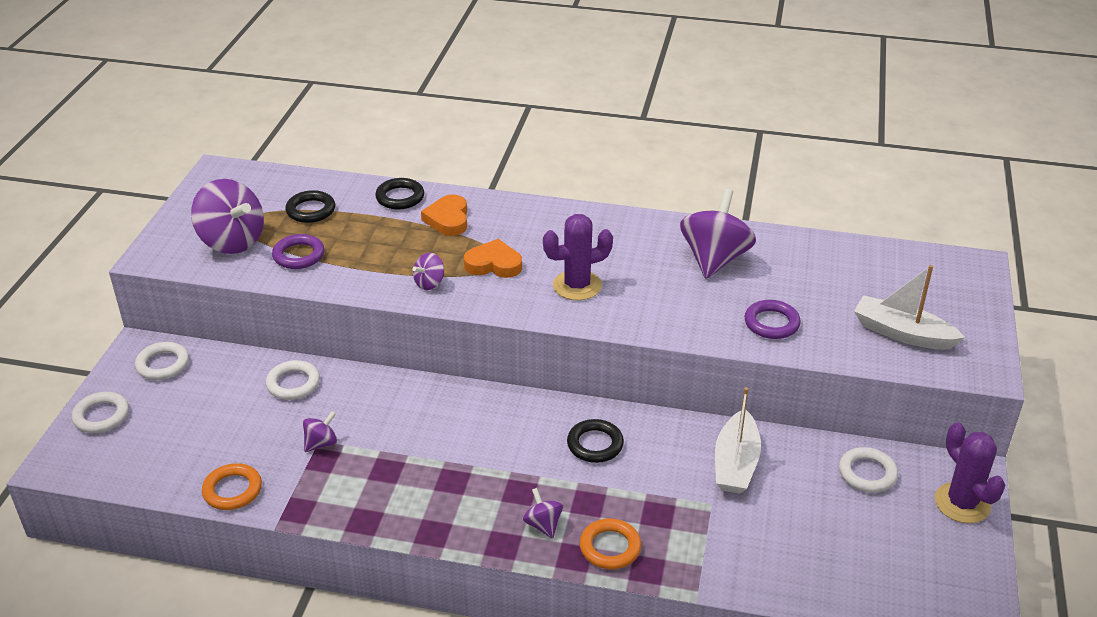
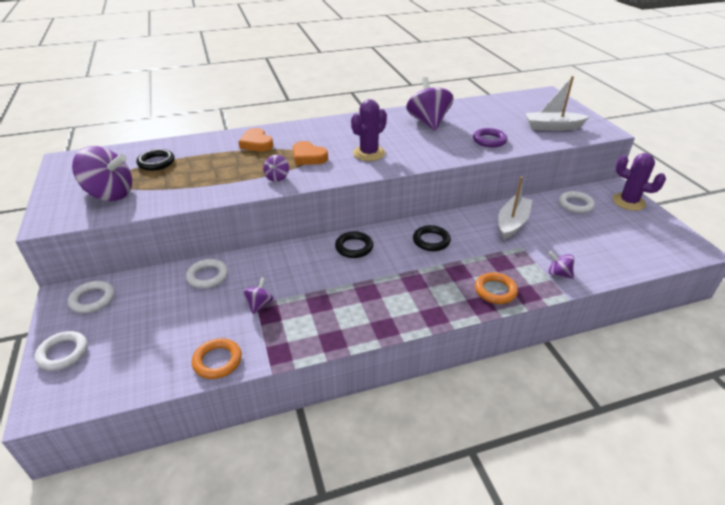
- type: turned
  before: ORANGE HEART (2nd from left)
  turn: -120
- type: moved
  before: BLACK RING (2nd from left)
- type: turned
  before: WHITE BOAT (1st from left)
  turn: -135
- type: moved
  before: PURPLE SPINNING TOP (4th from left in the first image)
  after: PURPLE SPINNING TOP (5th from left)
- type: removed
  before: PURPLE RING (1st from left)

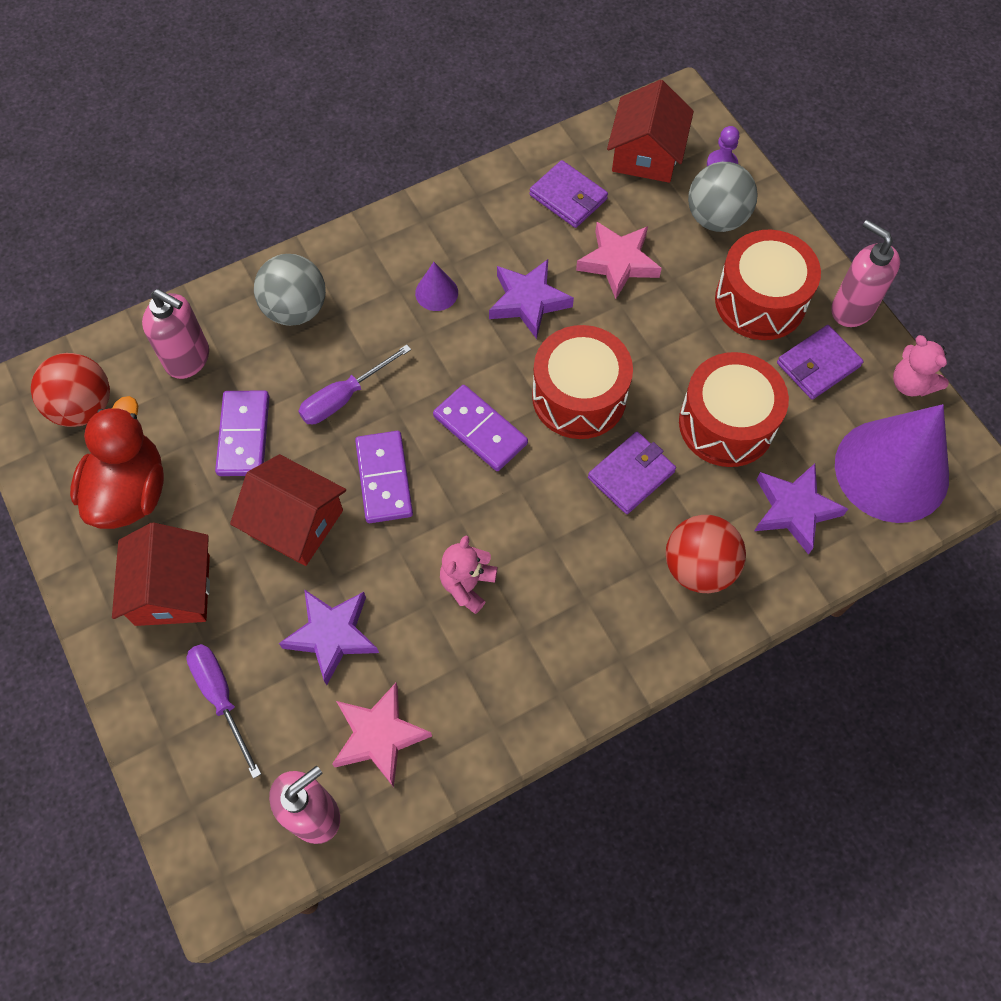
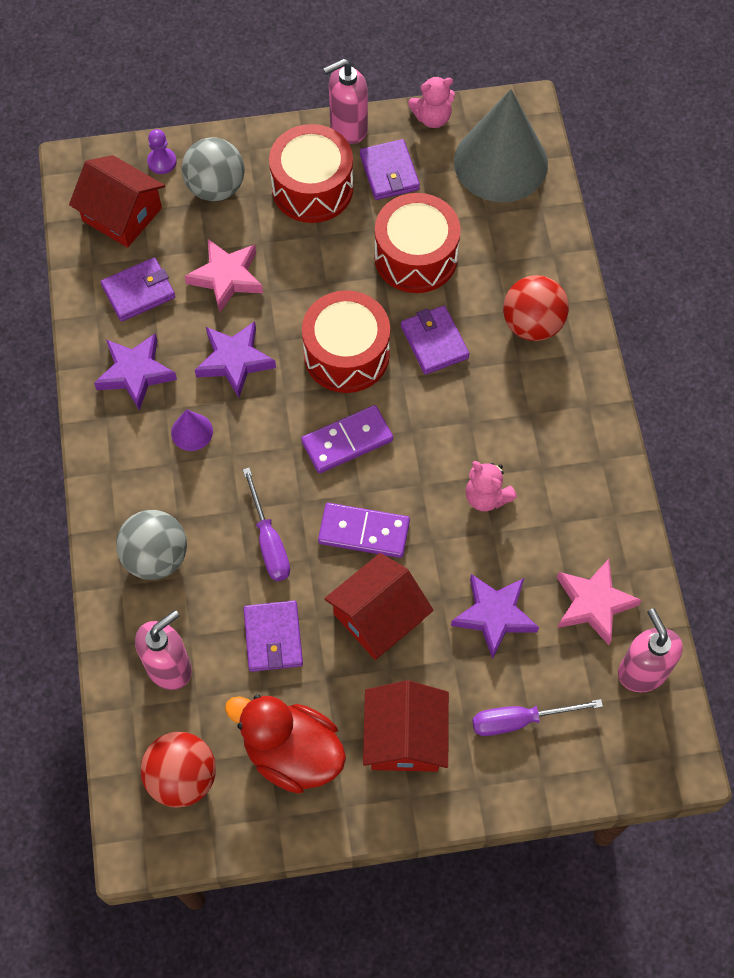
- type: moved
  before: PURPLE STAR (3rd from left in the first image)
  after: PURPLE STAR (1st from left)
- type: replaced
  before: PURPLE DOMINO (1st from left)
  after: PURPLE WALLET (2nd from left)
- type: turned
  before: RED HOUSE (1st from left in the first image)
  turn: 75
- type: recoloured
  before: PURPLE CONE (2nd from left)
  after: GREY CONE

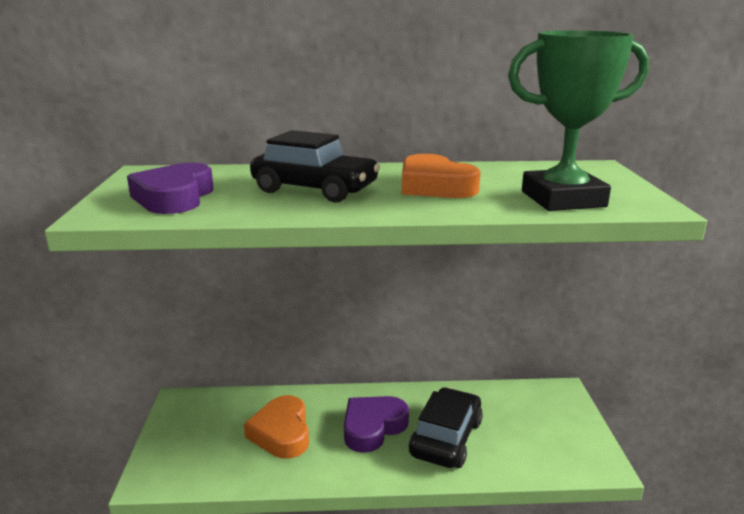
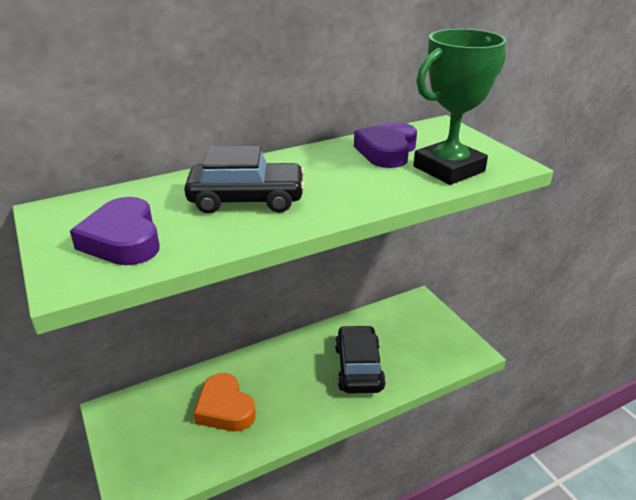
- type: moved
  before: PURPLE HEART (2nd from left)
- type: removed
  before: ORANGE HEART (2nd from left)

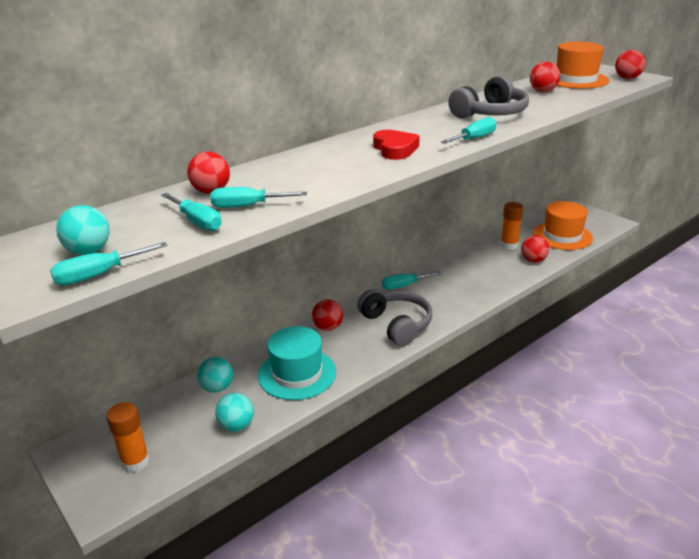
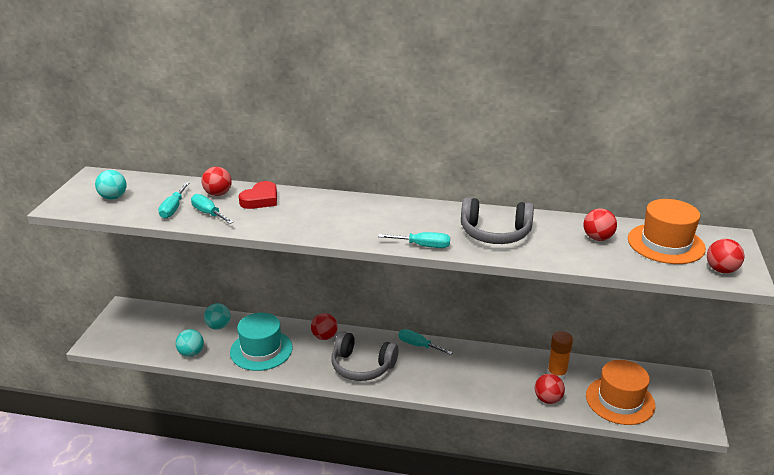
- type: moved
  before: RED HEART
- type: turned
  before: GREY HEADPHONES (1st from left)
  turn: 90
- type: removed
  before: TURQUOISE SCREWDRIVER (1st from left)
- type: removed
  before: ORANGE GLUE STICK (1st from left)

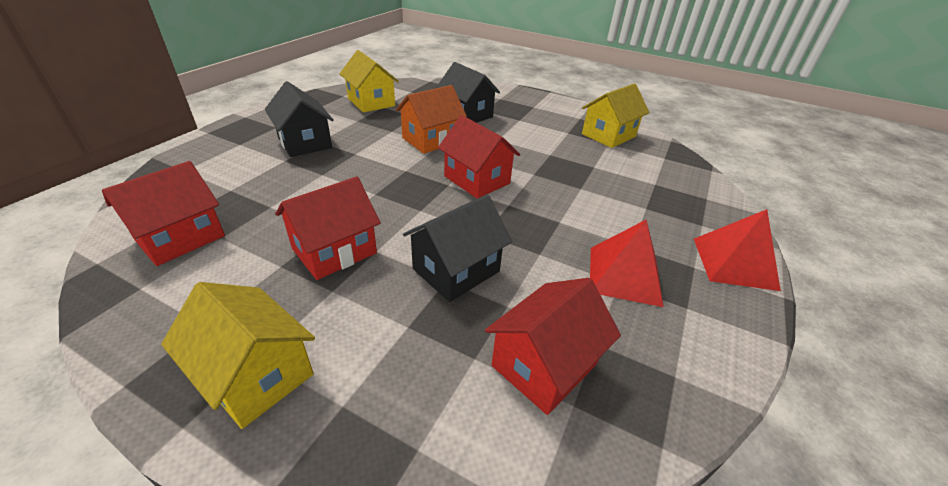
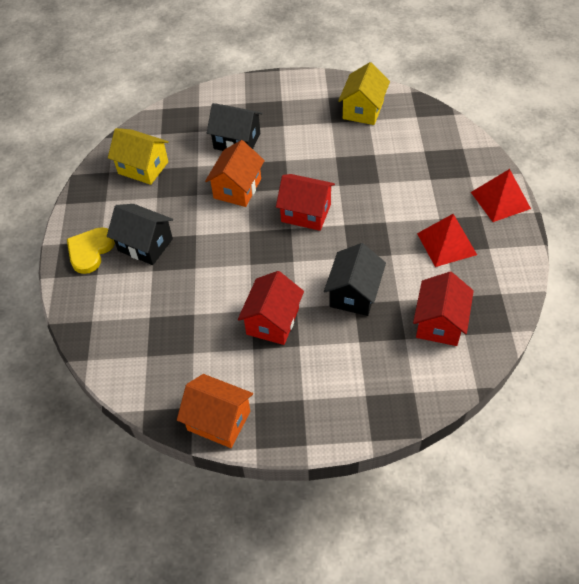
- type: added
  after: YELLOW HEART
- type: added
  after: ORANGE HOUSE (1st from left)
- type: removed
  before: RED HOUSE (1st from left)
- type: removed
  before: YELLOW HOUSE (1st from left)

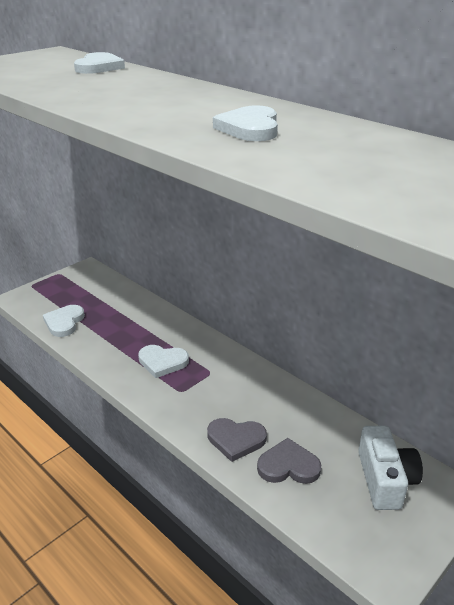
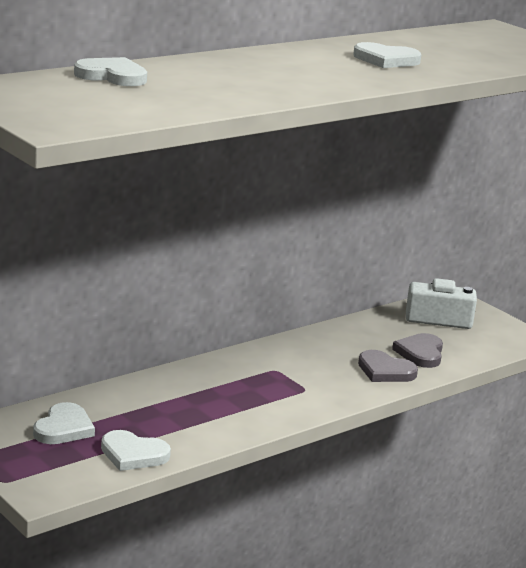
- type: moved
  before: WHITE HEART (3rd from left in the first image)
  after: WHITE HEART (1st from left)
- type: turned
  before: GREY HEART (1st from left)
  turn: 105

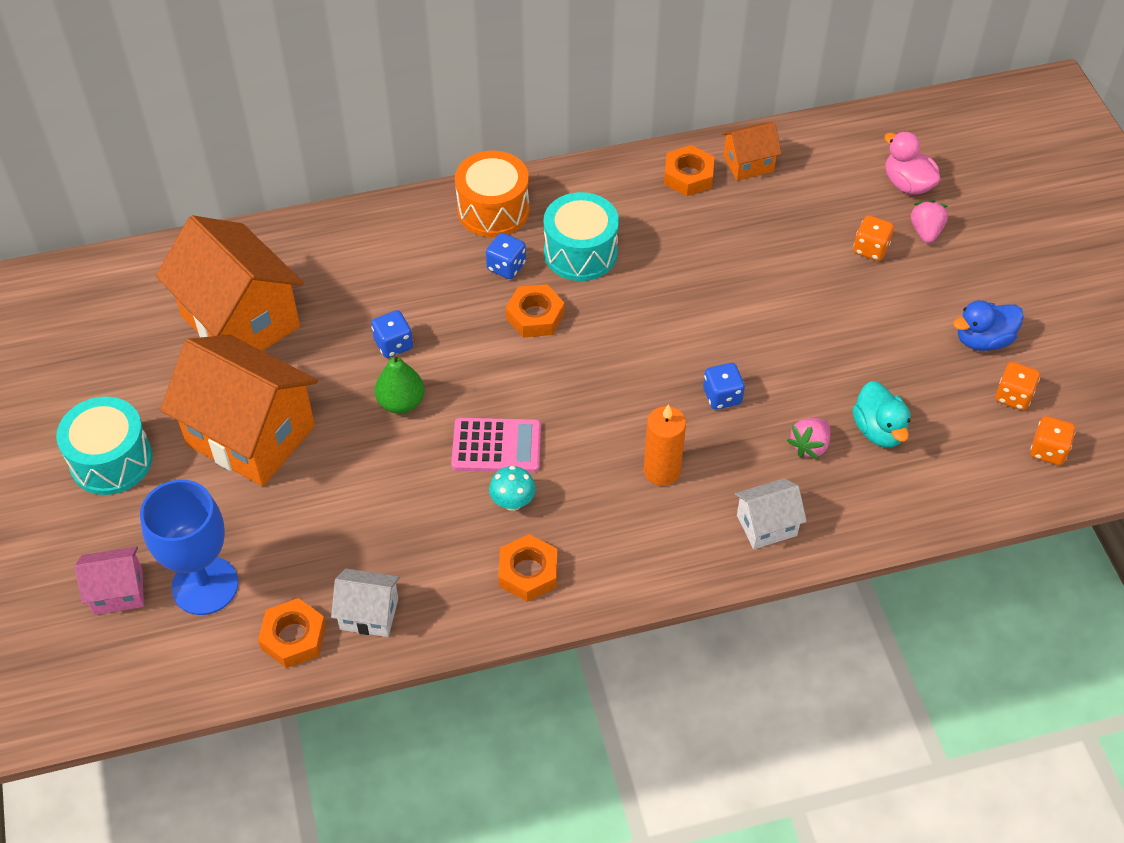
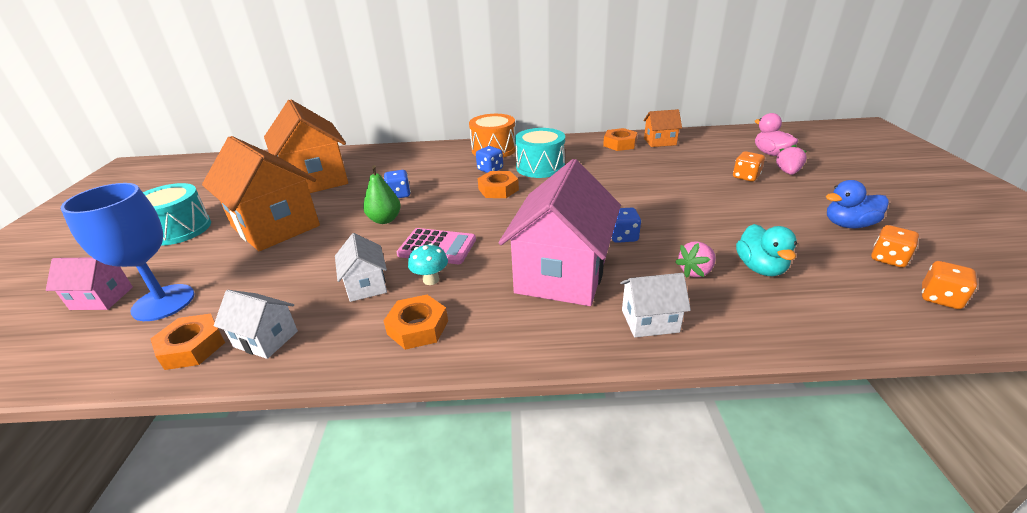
- type: added
  after: WHITE HOUSE (2nd from left)
- type: replaced
  before: ORANGE CANDLE
  after: PINK HOUSE (2nd from left)

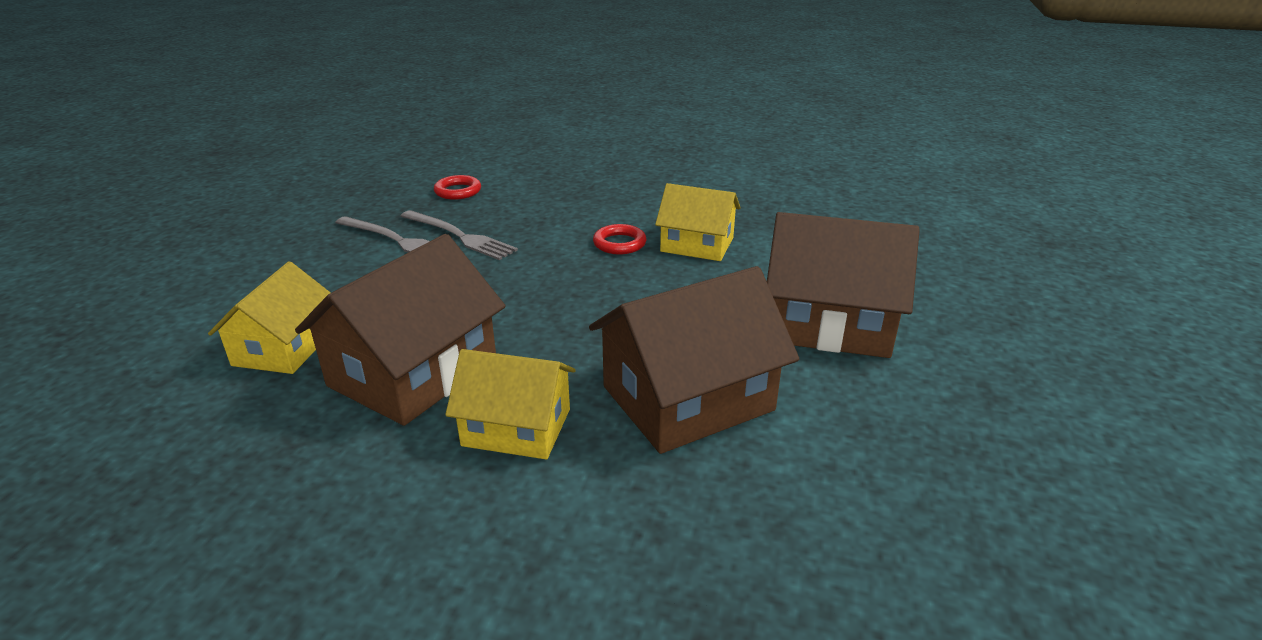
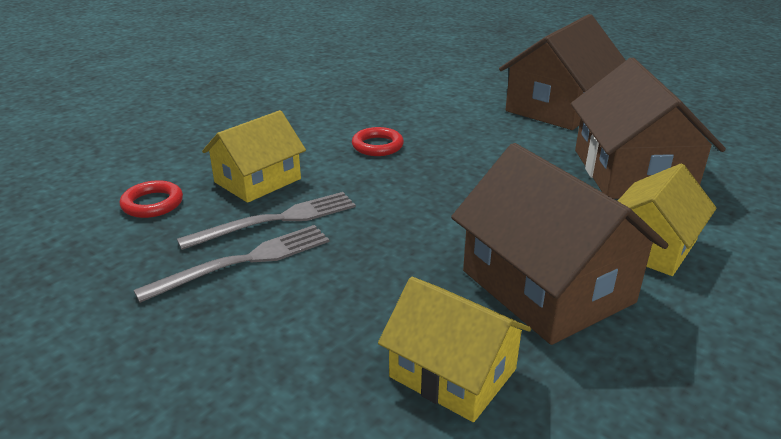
- type: moved
  before: YELLOW HOUSE (3rd from left in the first image)
  after: YELLOW HOUSE (1st from left)

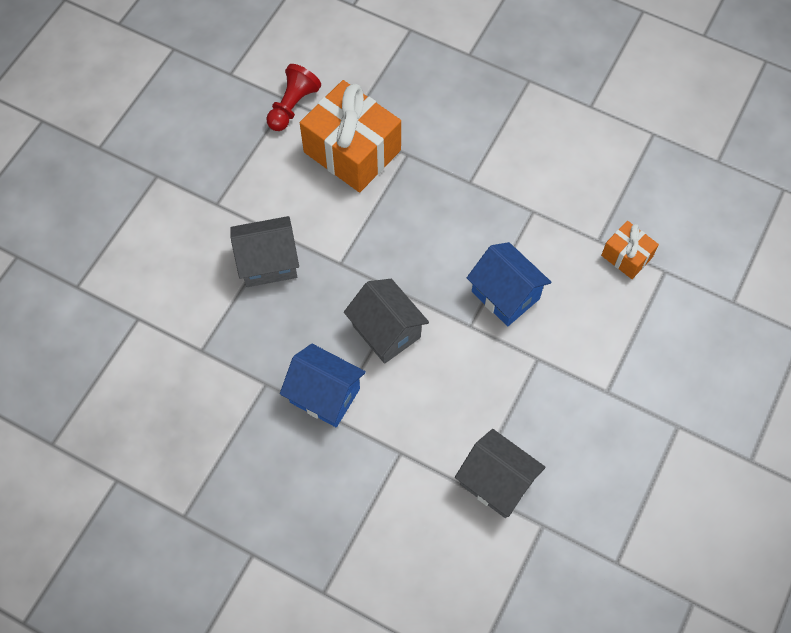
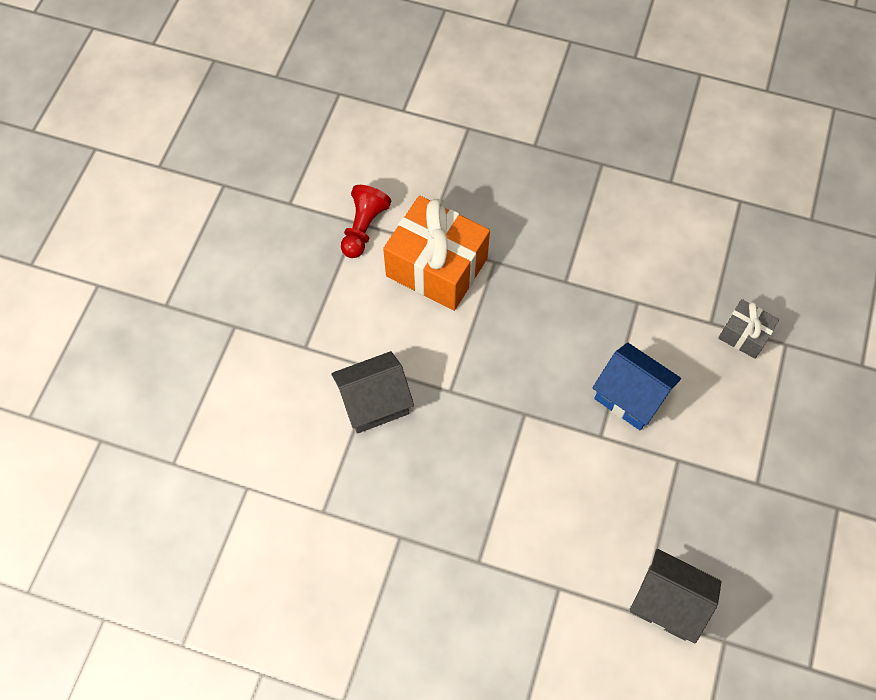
- type: recoloured
  before: ORANGE GIFT (2nd from left)
  after: GREY GIFT
- type: removed
  before: BLUE HOUSE (1st from left)
- type: removed
  before: GREY HOUSE (2nd from left)

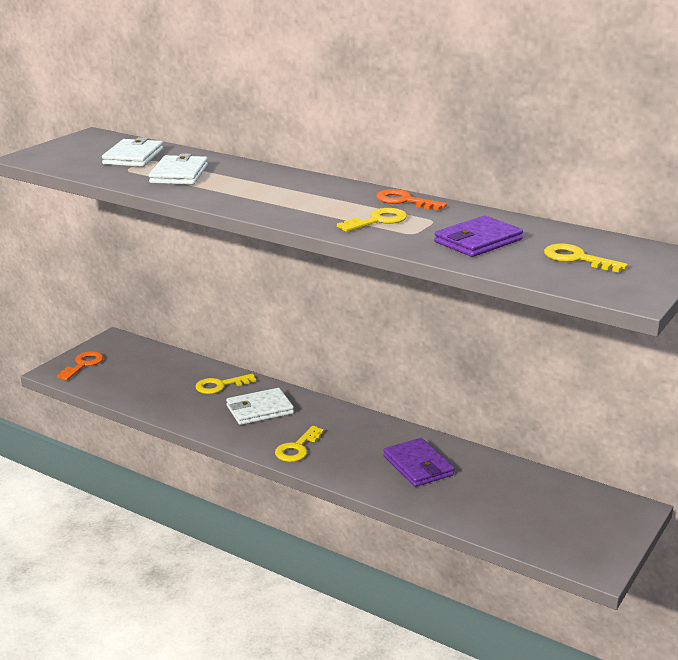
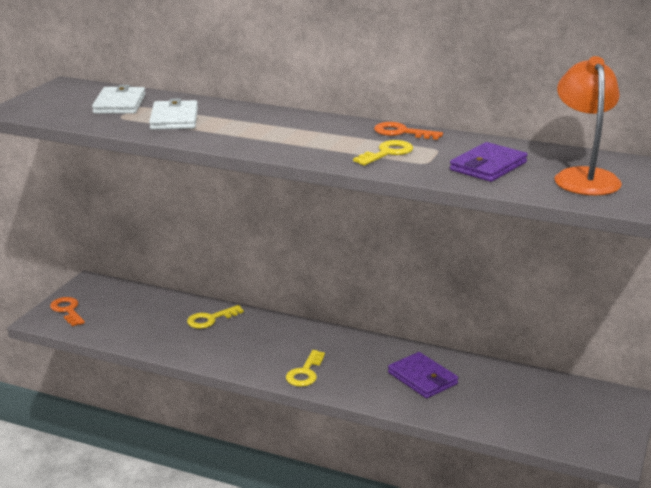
- type: turned
  before: ORANGE KEY (1st from left)
  turn: -45
- type: replaced
  before: YELLOW KEY (4th from left)
  after: ORANGE LAMP
- type: removed
  before: WHITE WALLET (3rd from left)

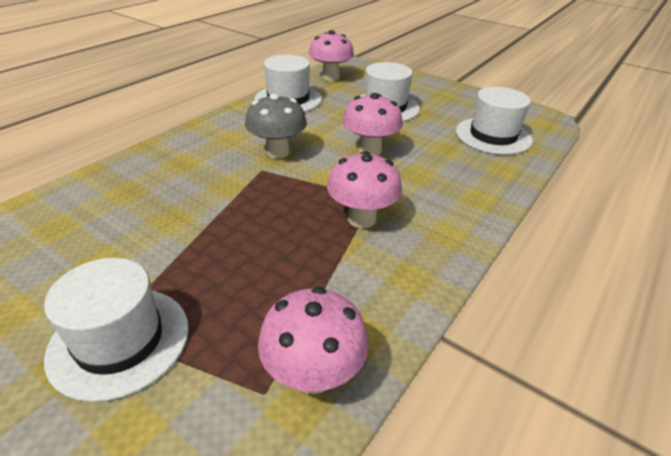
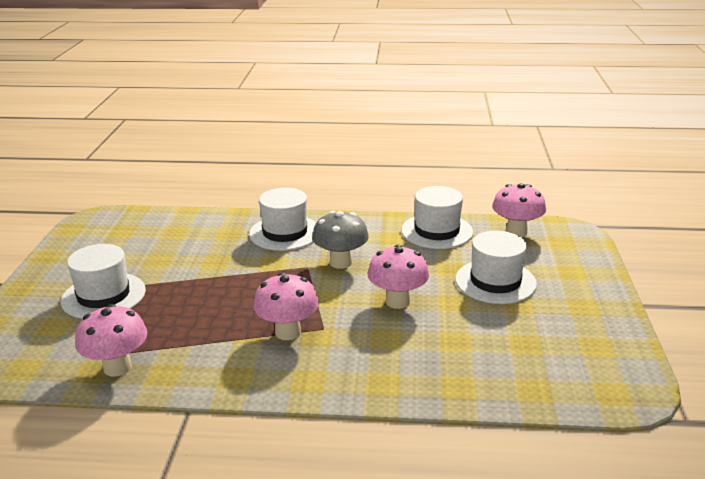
- type: moved
  before: WHITE HAT (4th from left in the first image)
  after: WHITE HAT (2nd from left)

